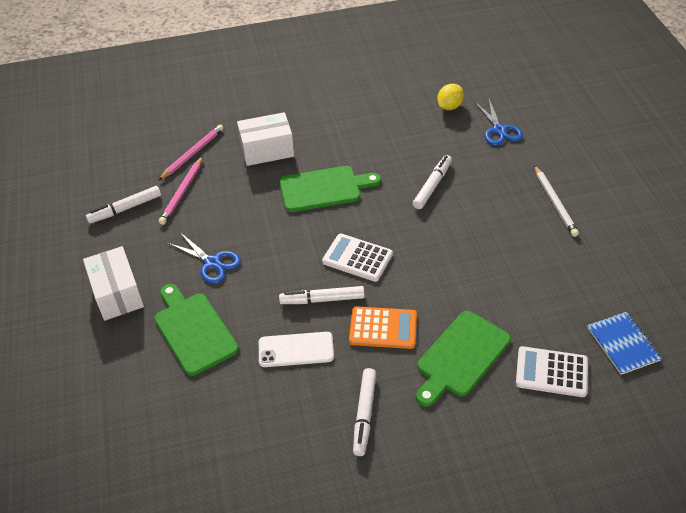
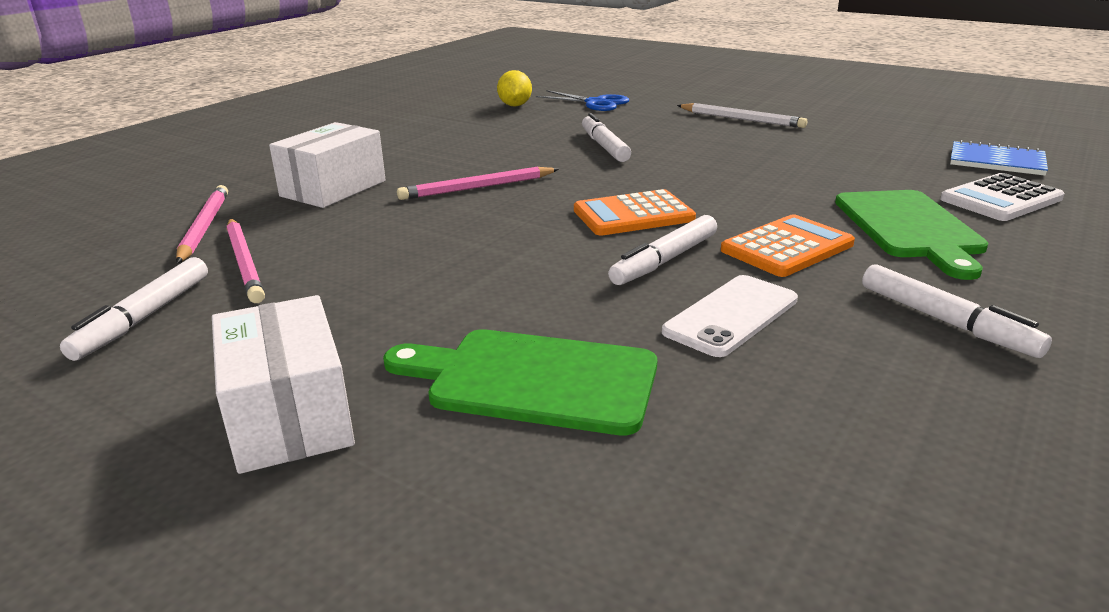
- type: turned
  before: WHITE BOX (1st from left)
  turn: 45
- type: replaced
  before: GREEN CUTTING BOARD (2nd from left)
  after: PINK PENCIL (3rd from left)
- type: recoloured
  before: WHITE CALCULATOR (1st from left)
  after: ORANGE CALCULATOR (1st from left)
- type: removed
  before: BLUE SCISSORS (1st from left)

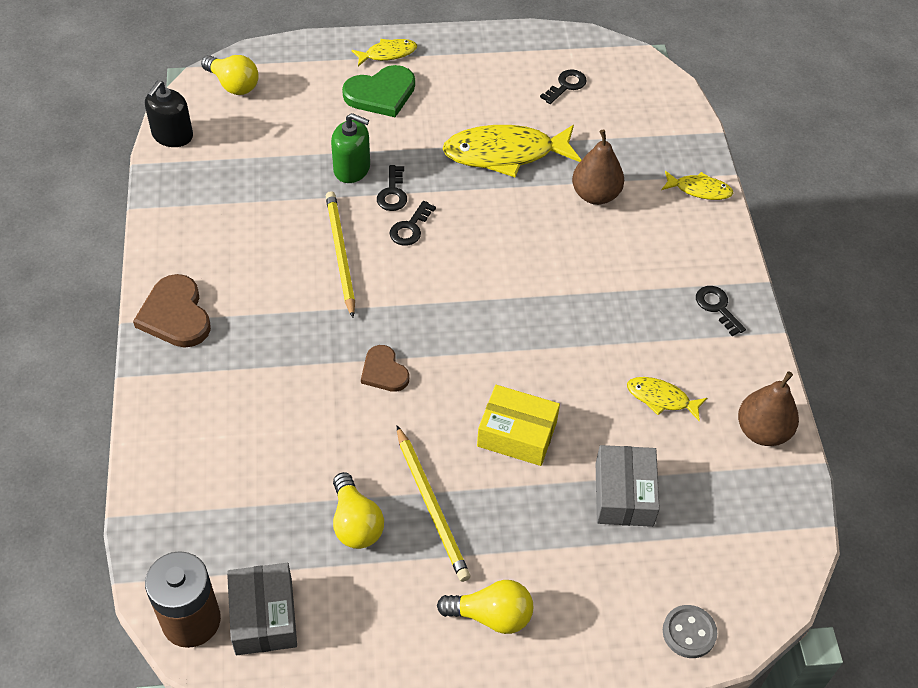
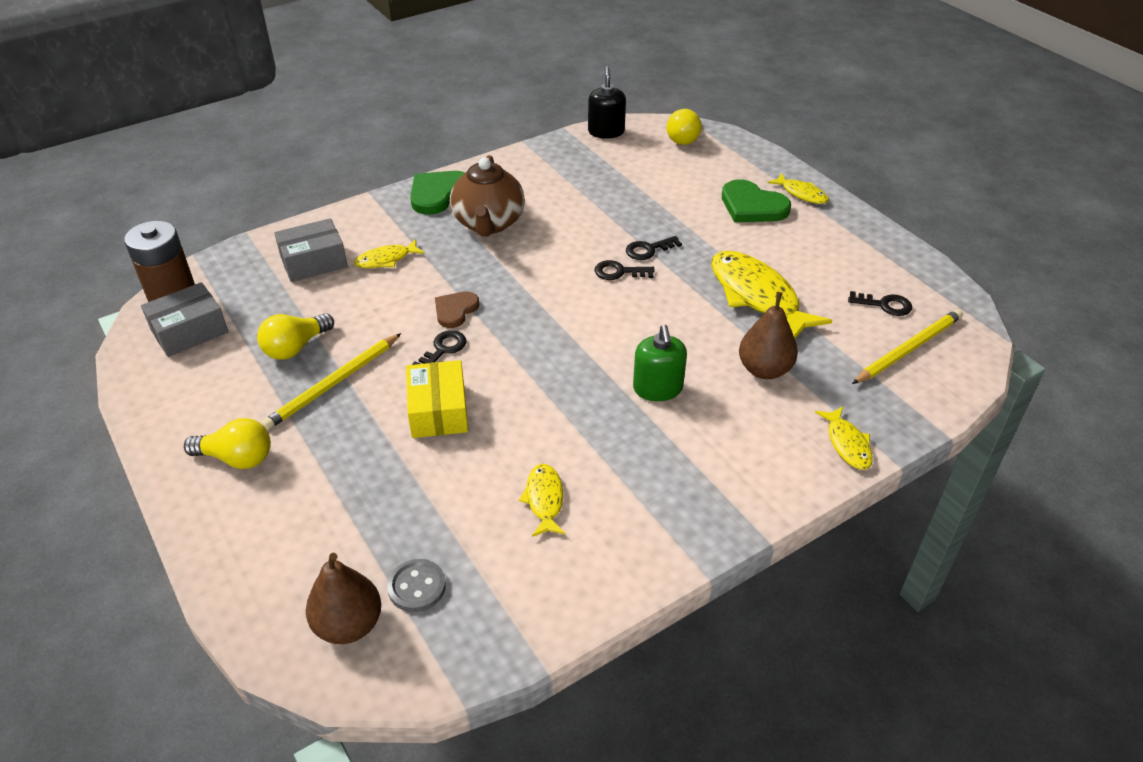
- type: turned
  before: YELLOW LIGHT BULB (3rd from left in the first image)
  turn: -60
- type: moved
  before: GREY BOX (2nd from left)
- type: moved
  before: BROWN PEAR (2nd from left in the first image)
  after: BROWN PEAR (1st from left)
- type: added
  after: YELLOW FISH (1st from left)
- type: moved
  before: GREY BUTTON
- type: recoloured
  before: BROWN HEART (1st from left)
  after: GREEN HEART (1st from left)
- type: moved
  before: BLACK KEY (4th from left in the first image)
  after: BLACK KEY (1st from left)
- type: added
  after: BROWN TEAPOT
- type: turned
  before: BLACK SOAP DISPENSER
  turn: 90
- type: moved
  before: GREEN SOAP DISPENSER
- type: moved
  before: YELLOW PENCIL (1st from left in the first image)
  after: YELLOW PENCIL (2nd from left)

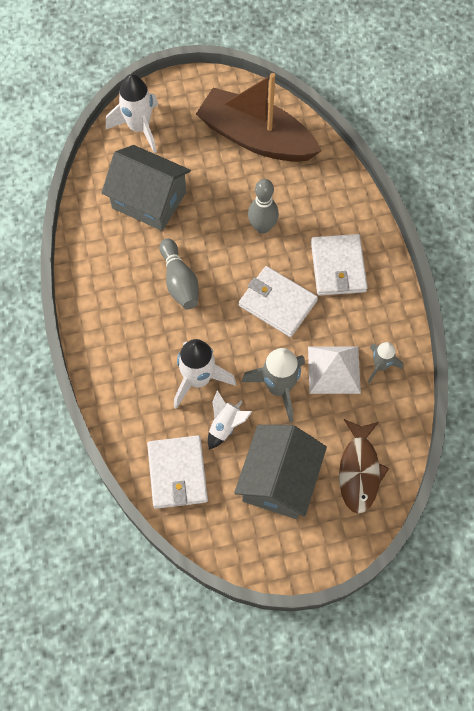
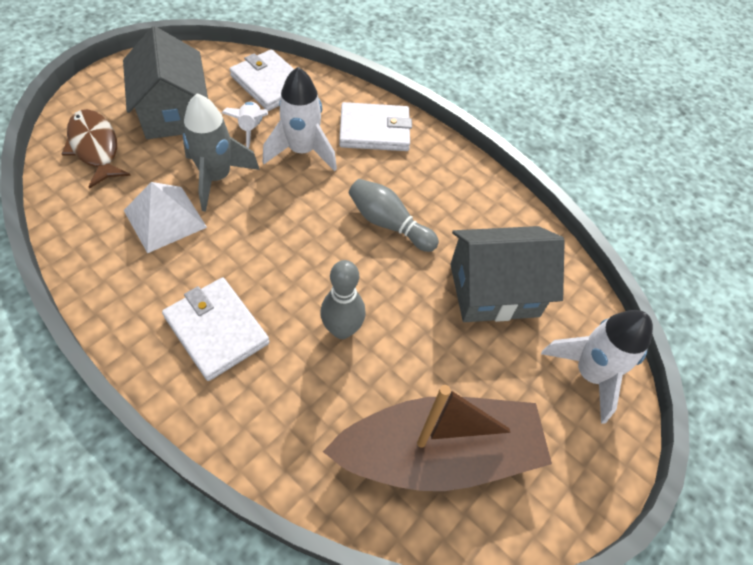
- type: moved
  before: WHITE WALLET (2nd from left in the first image)
  after: WHITE WALLET (3rd from left)
- type: removed
  before: GREY ROCKET (2nd from left)

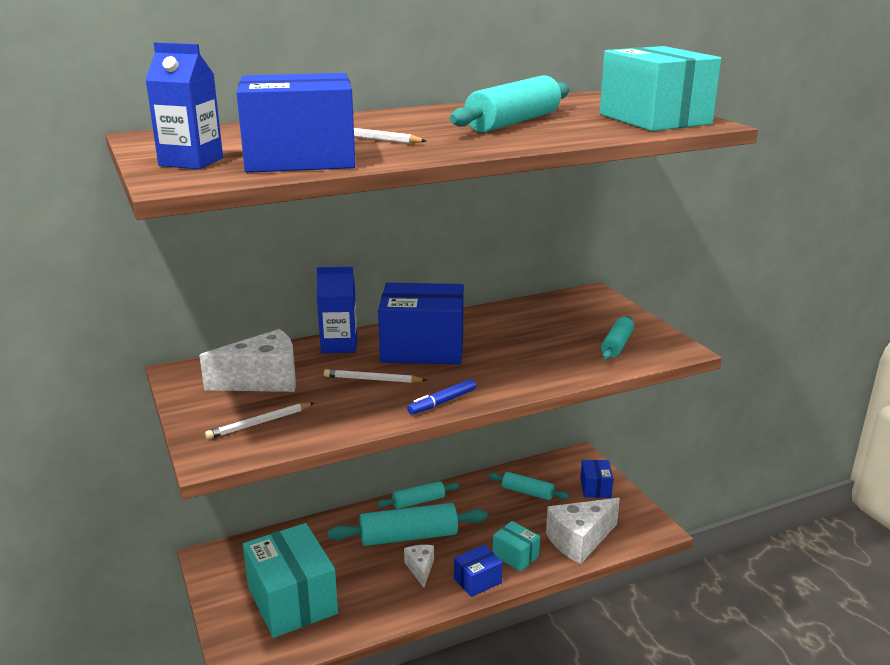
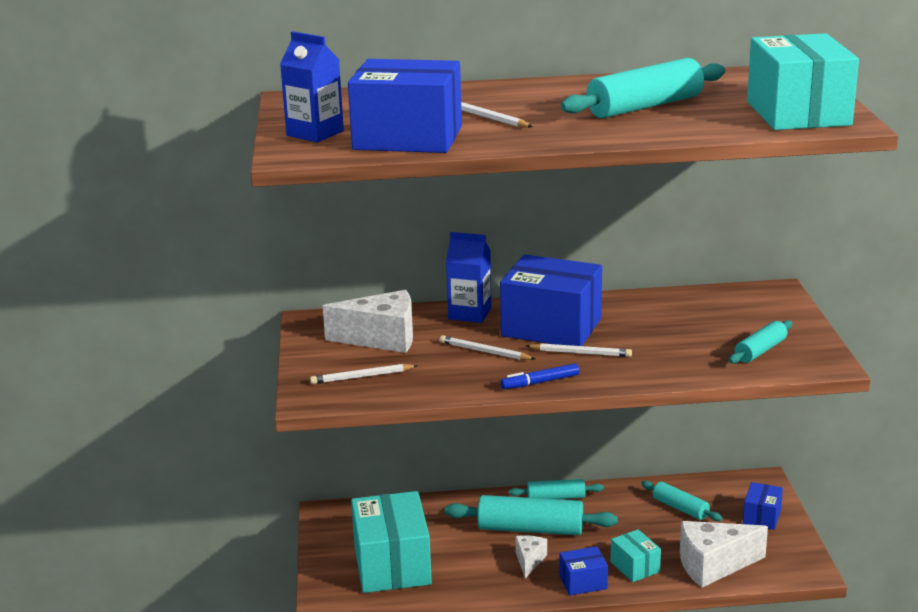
- type: added
  after: WHITE PENCIL (4th from left)

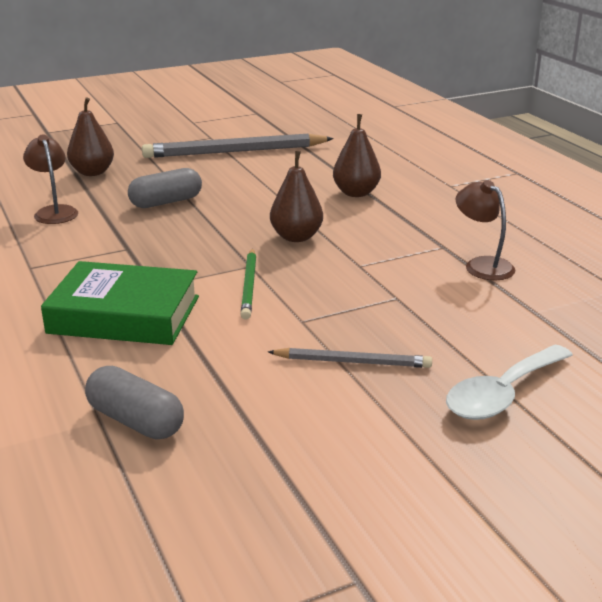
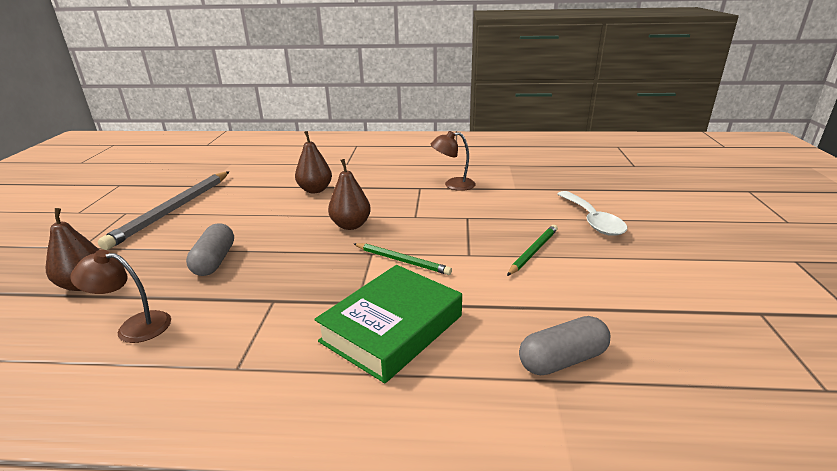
- type: recoloured
  before: GREY PENCIL (2nd from left)
  after: GREEN PENCIL (2nd from left)

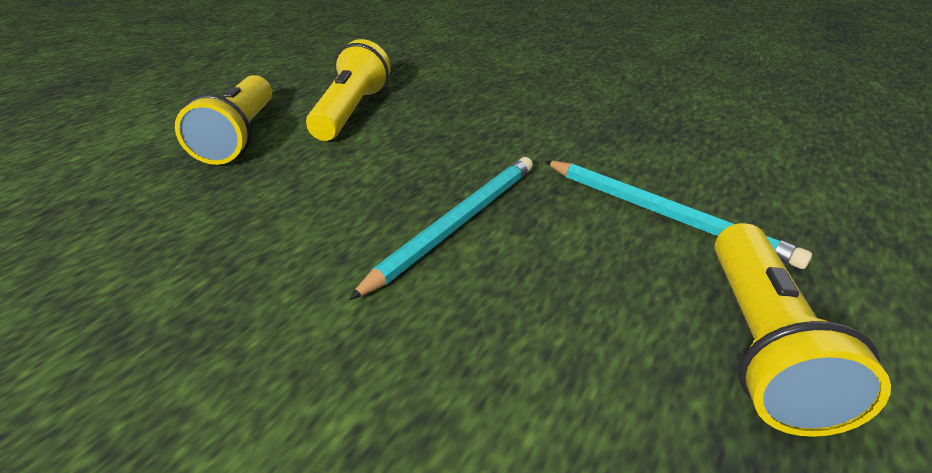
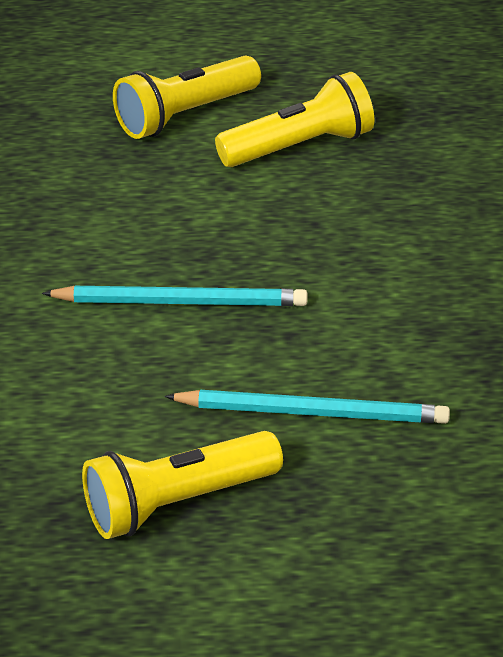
- type: turned
  before: TURQUOISE PENCIL (2nd from left)
  turn: -90

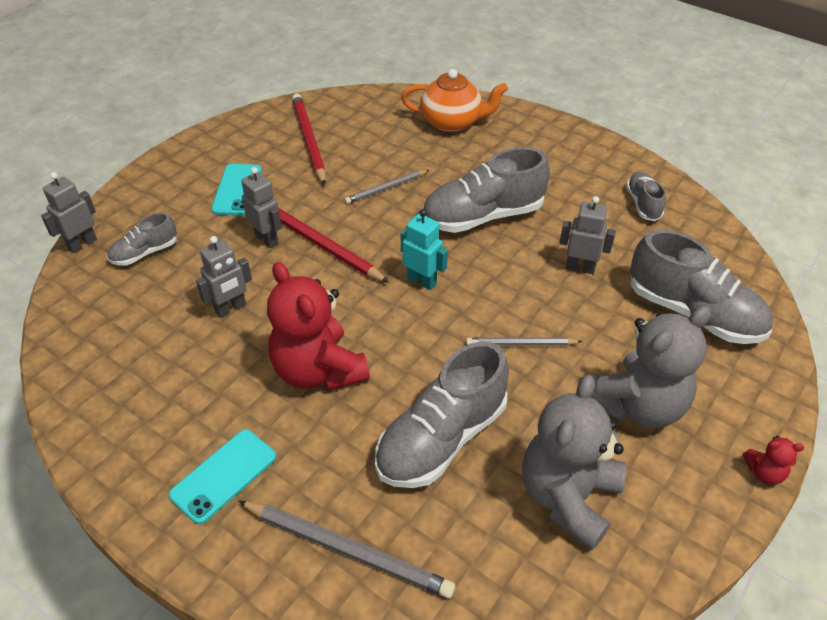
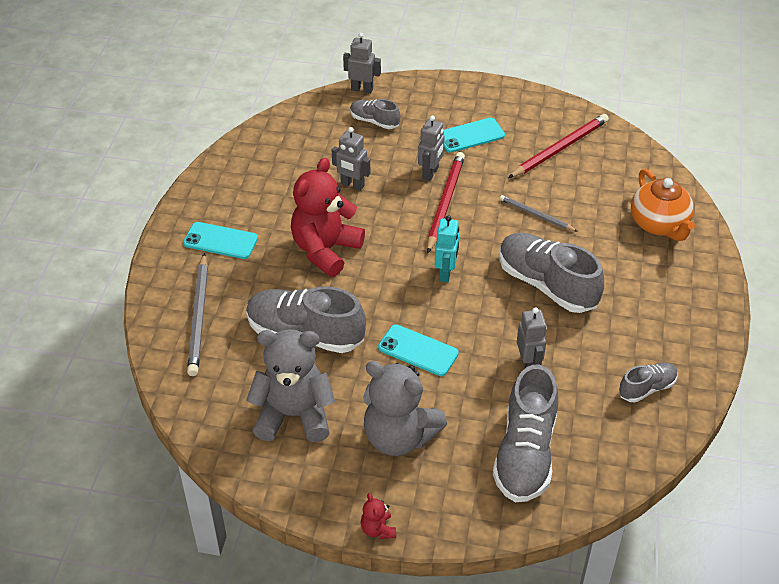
- type: replaced
  before: GREY PENCIL (3rd from left)
  after: TURQUOISE PHONE (2nd from left)

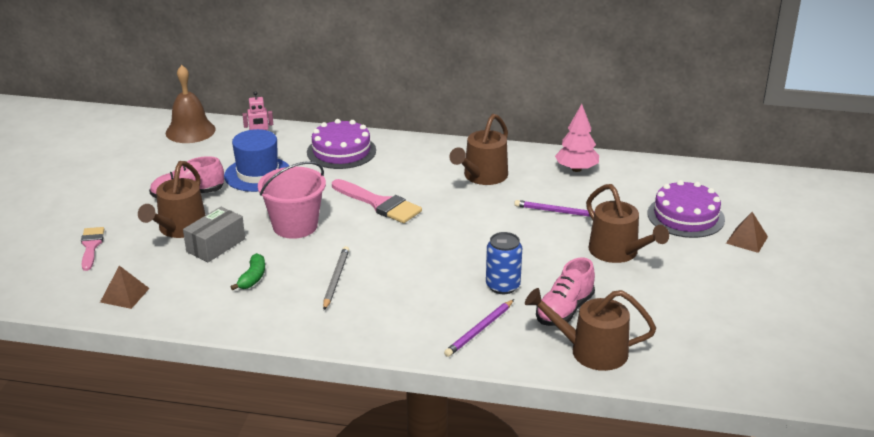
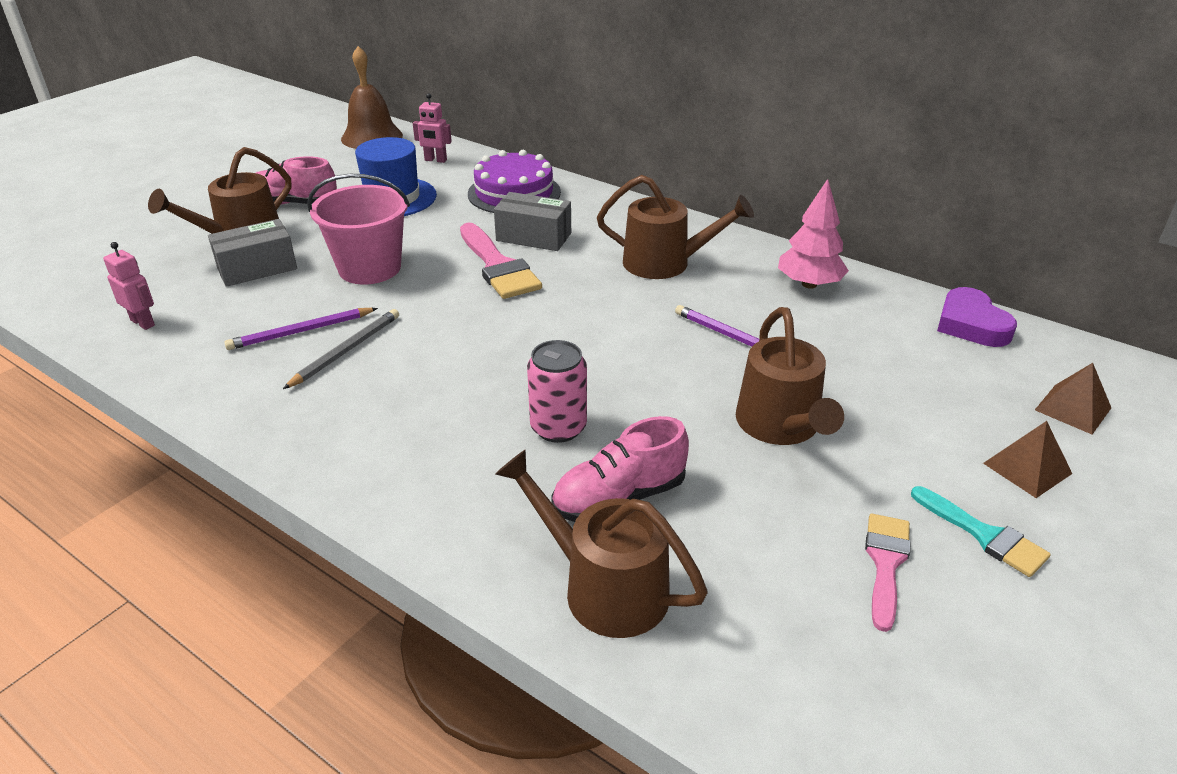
- type: added
  after: PINK ROBOT (1st from left)
- type: moved
  before: PURPLE PENCIL (1st from left)
- type: added
  after: GREY BOX (2nd from left)
- type: recoloured
  before: BLUE CAN
  after: PINK CAN
- type: turned
  before: BROWN WATERING CAN (2nd from left in the first image)
  turn: -135
- type: moved
  before: PINK BRUSH (1st from left in the first image)
  after: PINK BRUSH (2nd from left)
- type: added
  after: TURQUOISE BRUSH
- type: added
  after: PURPLE HEART
- type: moved
  before: BROWN PYRAMID (1st from left in the first image)
  after: BROWN PYRAMID (2nd from left)
- type: removed
  before: GREEN BANANA
- type: removed
  before: PURPLE CAKE (2nd from left)

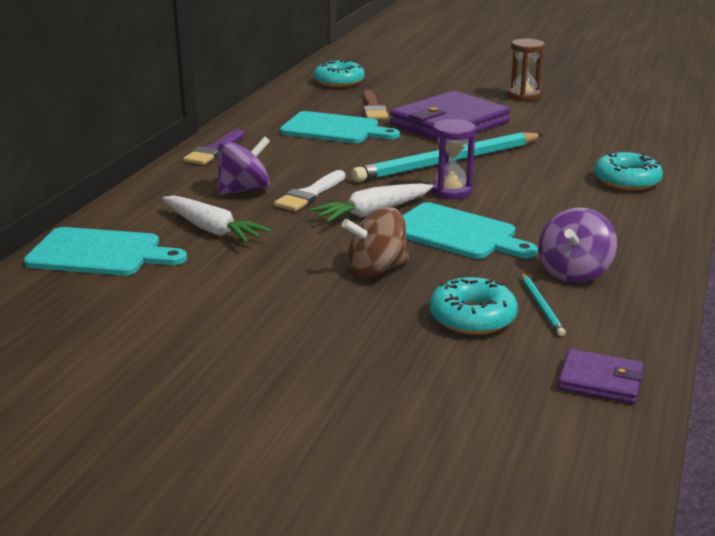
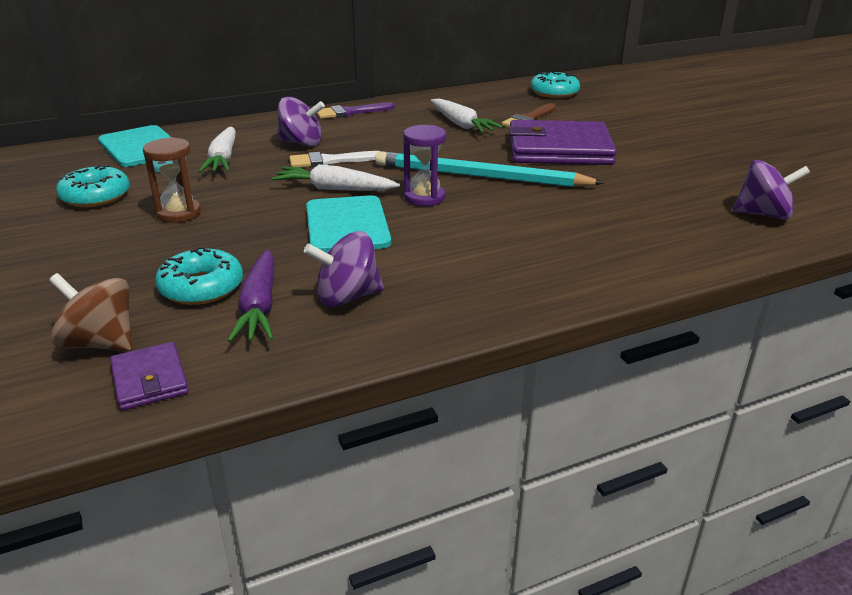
- type: moved
  before: BROWN SPINNING TOP
- type: moved
  before: TURQUOISE DONUT (3rd from left in the first image)
  after: TURQUOISE DONUT (1st from left)
- type: moved
  before: BROWN HOURGLASS
- type: replaced
  before: TURQUOISE PENCIL (2nd from left)
  after: PURPLE CARROT
- type: replaced
  before: TURQUOISE CUTTING BOARD (2nd from left)
  after: WHITE CARROT (3rd from left)
- type: added
  after: PURPLE SPINNING TOP (3rd from left)

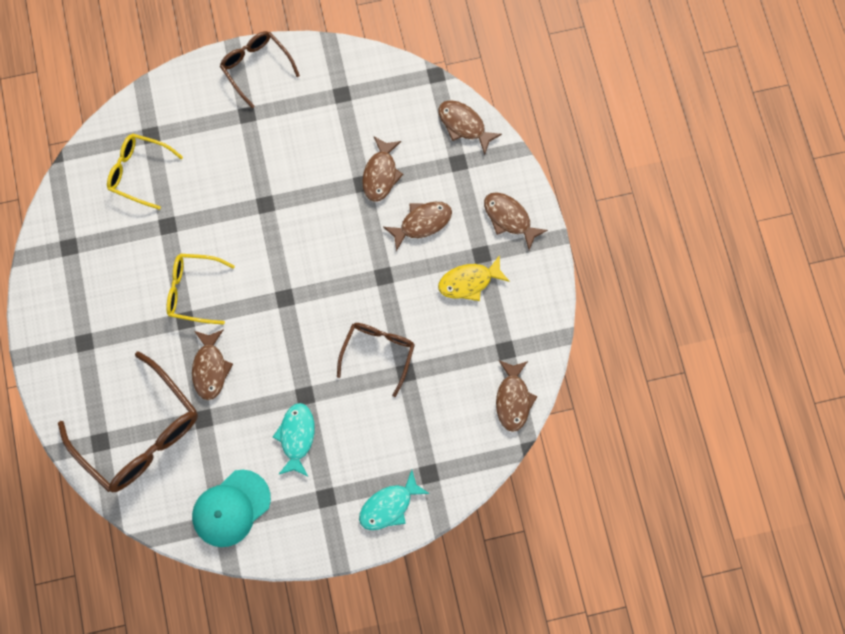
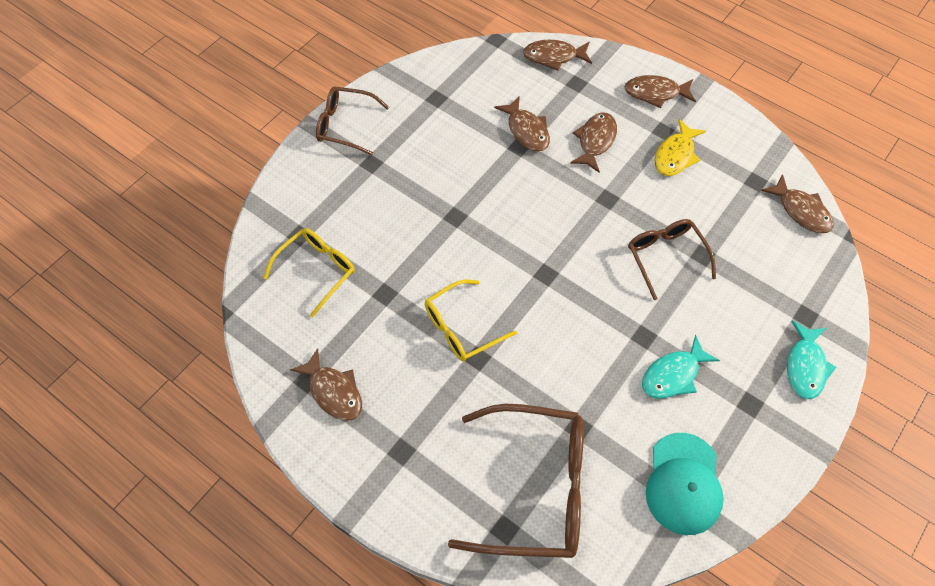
- type: turned
  before: YELLOW GLASSES (1st from left)
  turn: 150
- type: moved
  before: BROWN FISH (1st from left)
- type: turned
  before: TURQUOISE FISH (1st from left)
  turn: -90

